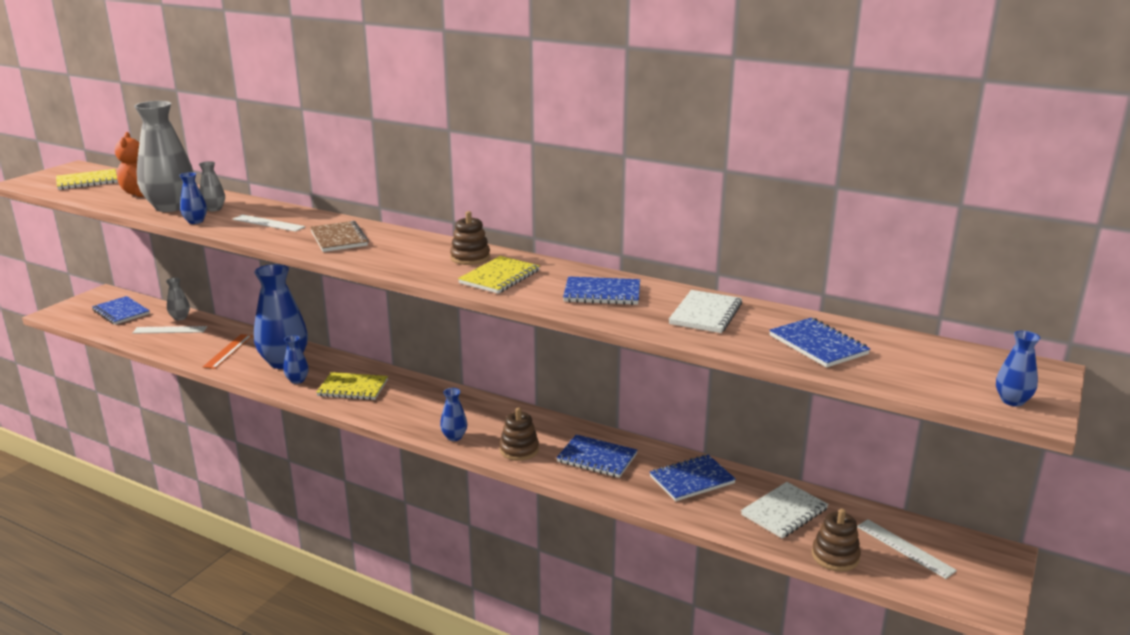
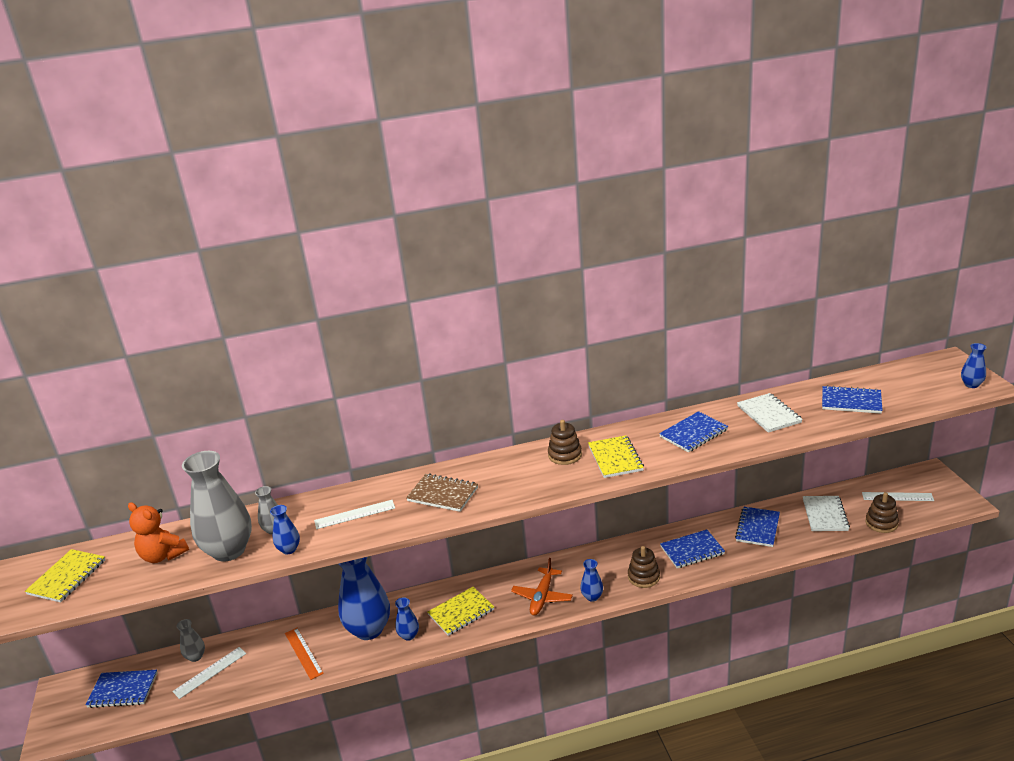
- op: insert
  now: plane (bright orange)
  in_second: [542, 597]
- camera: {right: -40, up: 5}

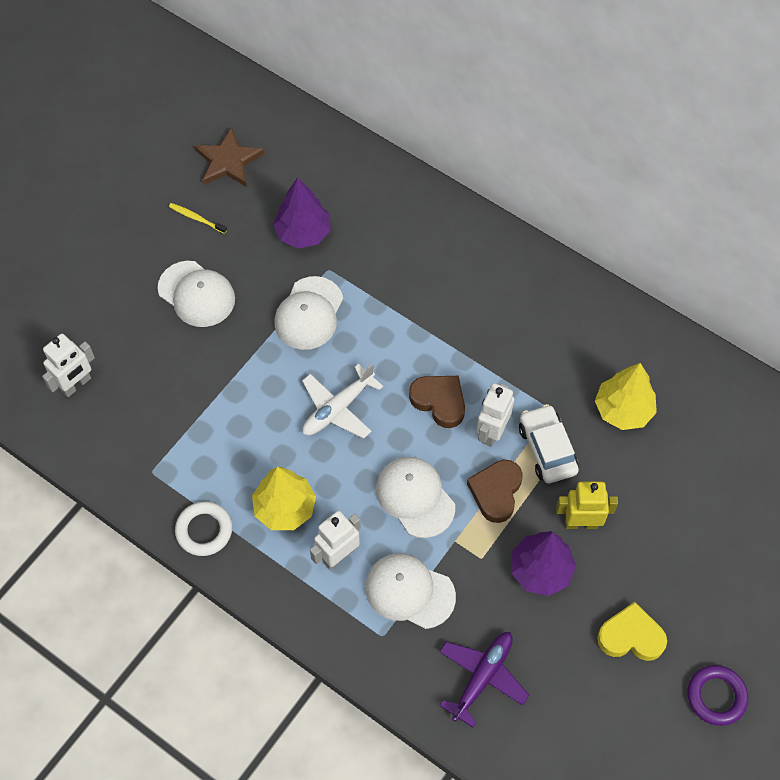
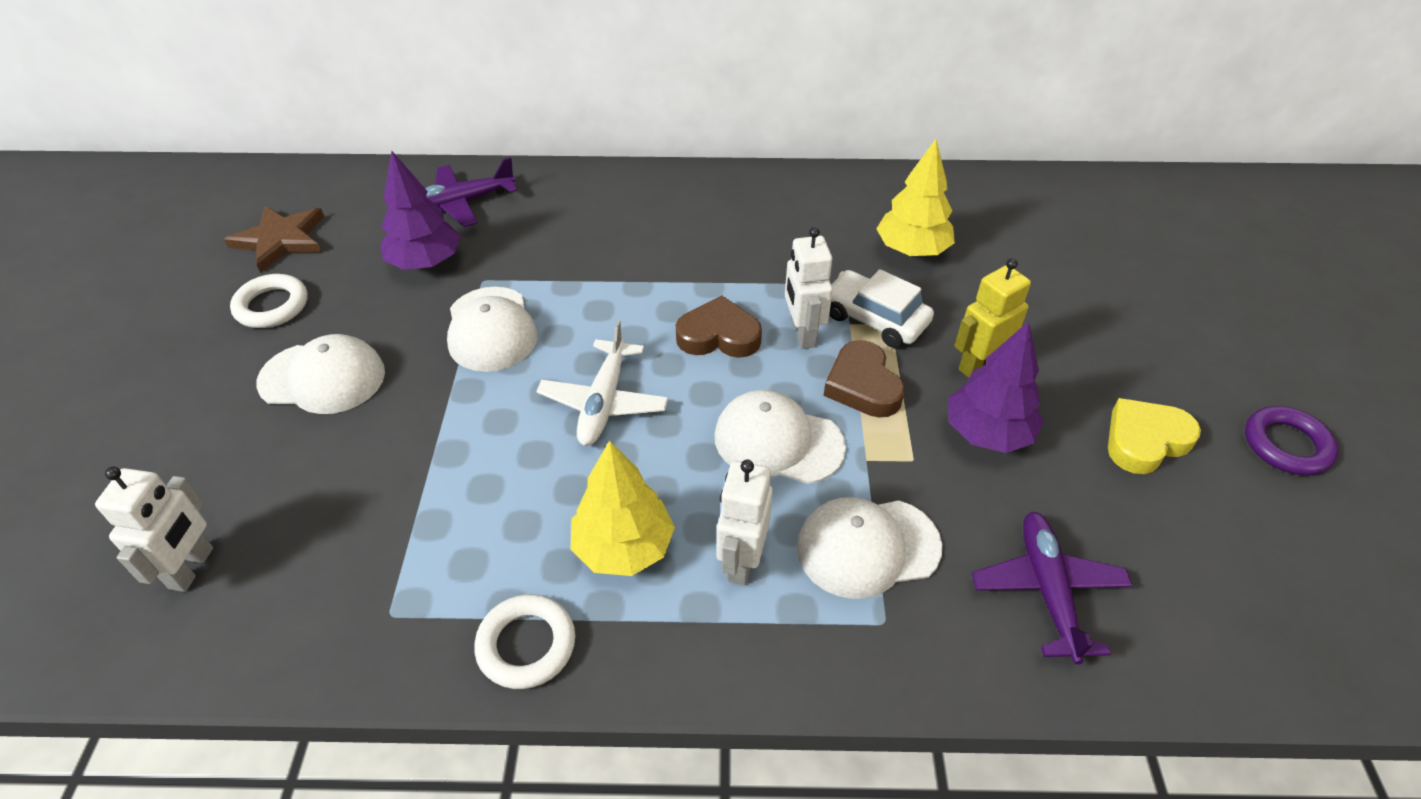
- op: insert
  now: plane (royal purple)
  in_second: [460, 203]
- op: replace
  was: tooth brush (bright yellow)
  now: torus (pure white)
  in_first: [196, 218]
  in_second: [272, 306]
- camera: {right: -35, up: -15}

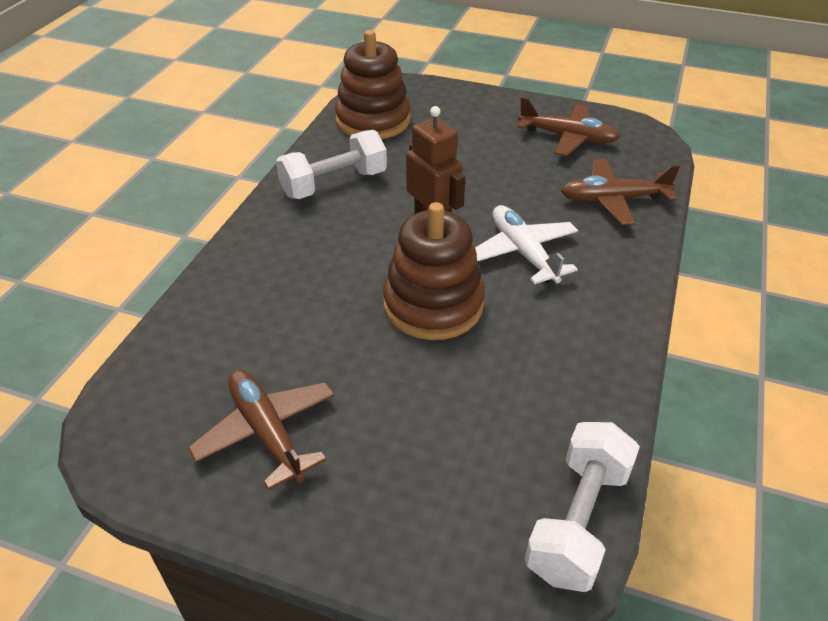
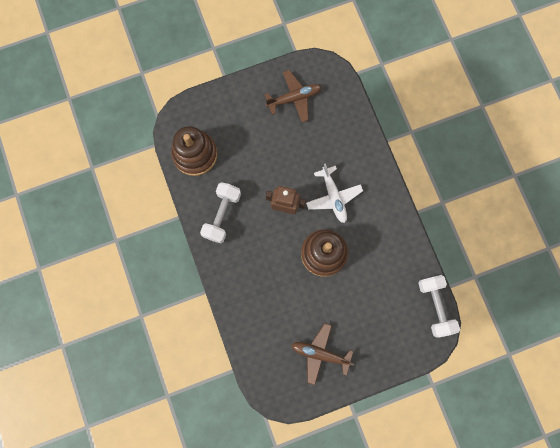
- op: delete
  was: plane (dark brown)
  in_first: [613, 199]
- op: rotate
  was: plane (pure white)
  in_first: [523, 252]
  in_second: [333, 197]
  clockwise: -135
- camera: {right: -40, up: 35}

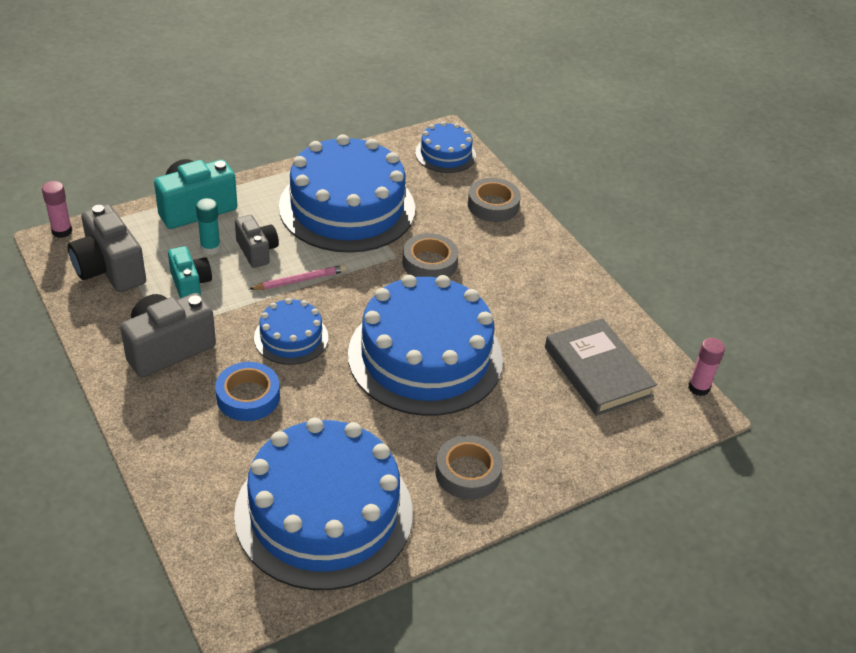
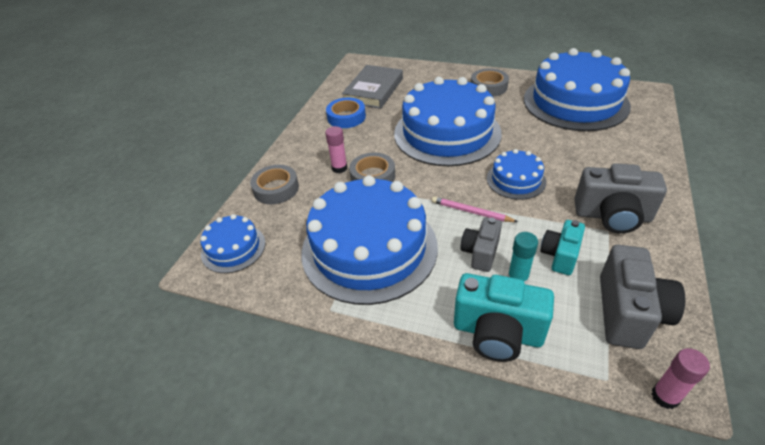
- op: move
  was: sticky tape (cobalt)
  in_first: [248, 397]
  in_second: [346, 117]
- op: move
  was: glue stick (rose-pink)
  in_first: [698, 388]
  in_second: [339, 168]
- camera: {right: -125, up: 0}

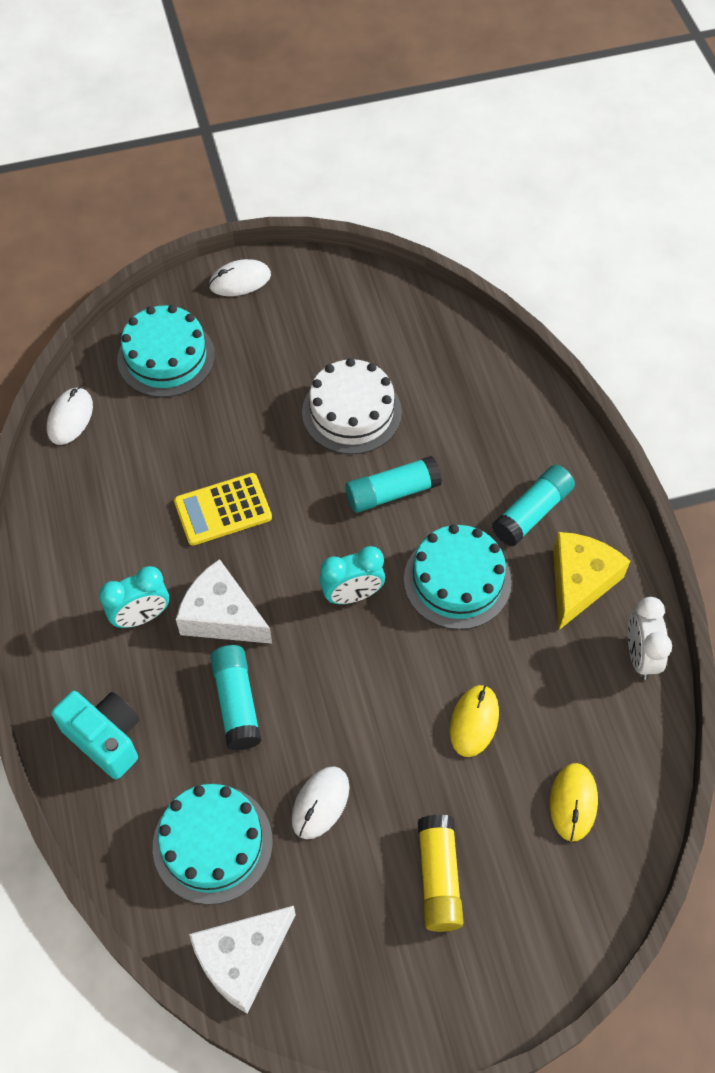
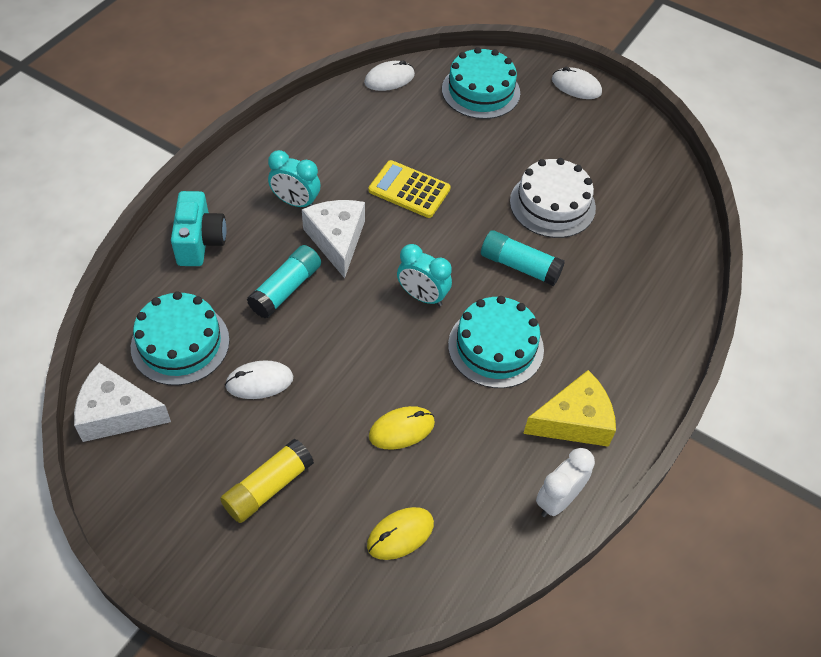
- op: delete
  was: glue stick (turquoise)
  in_first: [532, 513]
- camera: {right: 45, up: -5}

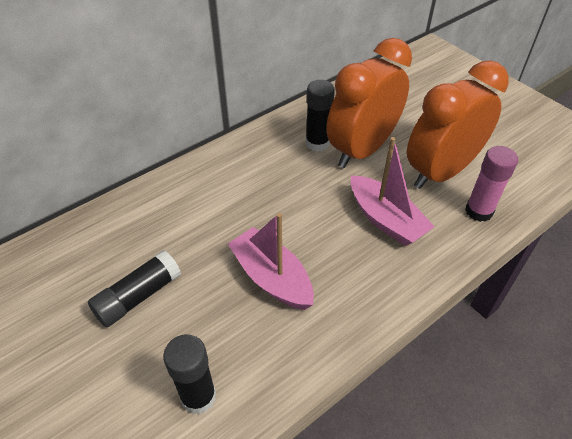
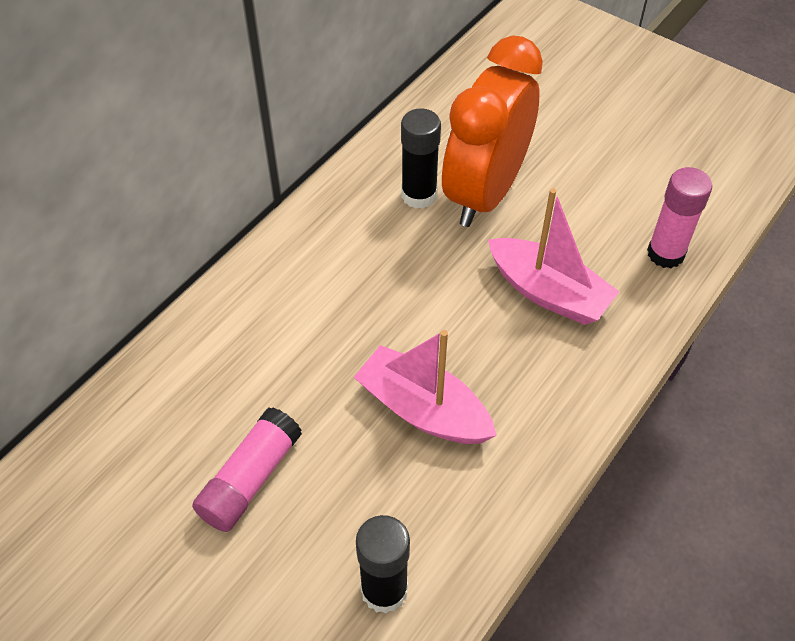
- op: delete
  was: clock (bright orange)
  in_first: [440, 172]
- op: recolor
  was: glue stick (jet-black)
  now: glue stick (rose-pink)
  in_first: [138, 296]
  in_second: [250, 479]
- camera: {right: -15, up: 5}

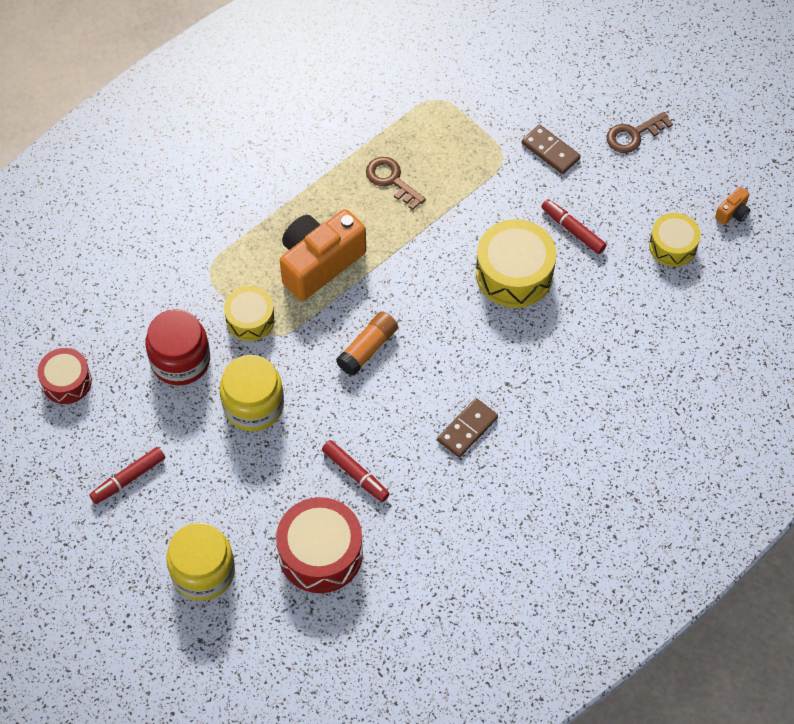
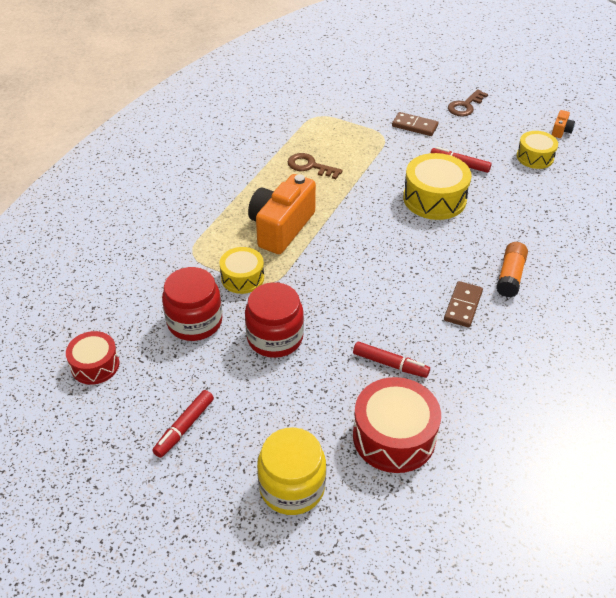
- op: move
  was: glue stick (bright orange)
  in_first: [367, 349]
  in_second: [510, 276]
- op: recolor
  was: jam jar (bright yellow)
  now: jam jar (scarlet)
  in_first: [253, 406]
  in_second: [275, 337]
- camera: {right: -20, up: -15}

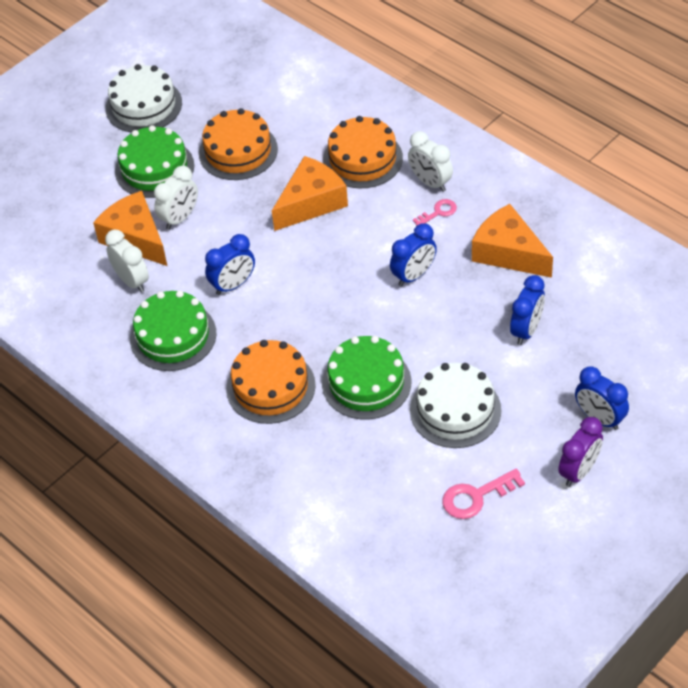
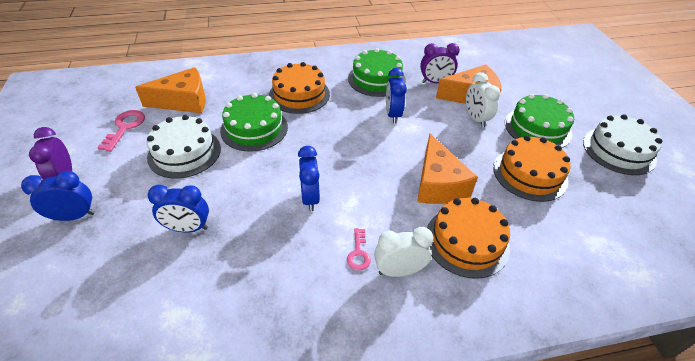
- op: move
  was: cheese (bright orange)
  in_first: [508, 253]
  in_second: [184, 101]
- op: recolor
  was: clock (pure white)
  now: clock (royal purple)
  in_first: [132, 281]
  in_second: [435, 82]
- op: rotate
  was: clock (cobalt)
  in_first: [526, 330]
  in_second: [188, 228]
  clockwise: -60
- camera: {right: 120, up: -5}

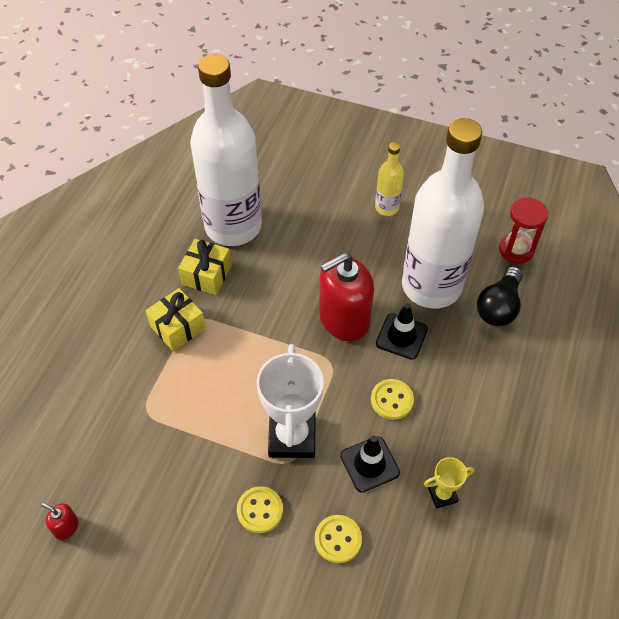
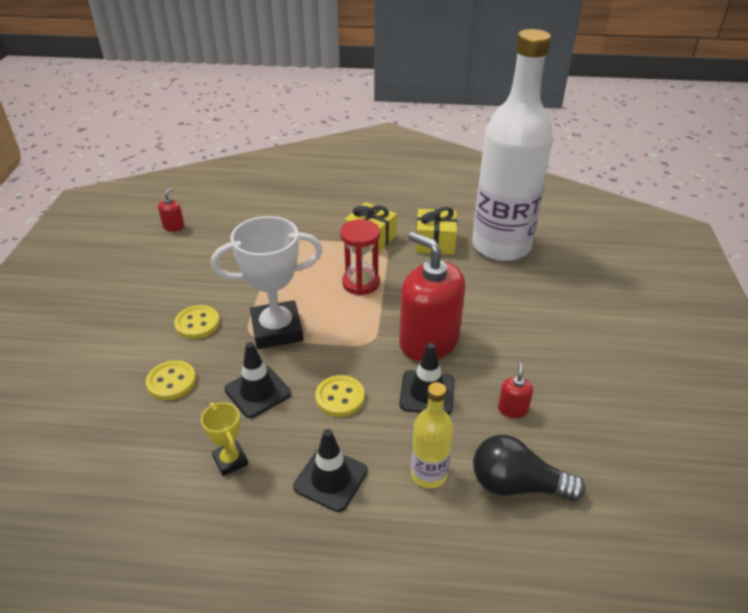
- op: insert
  now: safety cone (jet-black)
  in_second: [331, 479]
- op: move
  was: flask (bright yellow)
  in_first: [387, 207]
  in_second: [429, 474]
- op: move
  was: hourglass (scarlet)
  in_first: [516, 250]
  in_second: [361, 283]
- op: replace
  was: flask (pure white)
  now: pump bottle (scarlet)
  in_first: [431, 286]
  in_second: [512, 409]
- camera: {right: 75, up: -15}

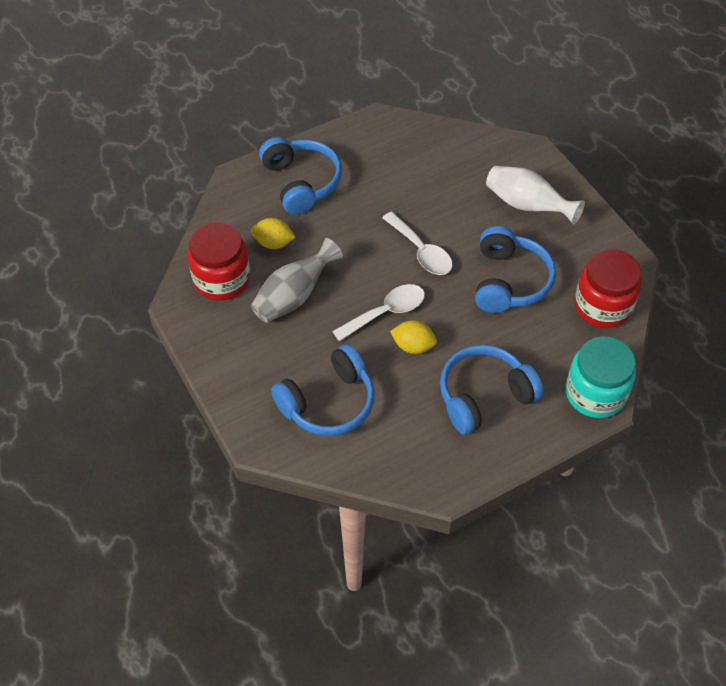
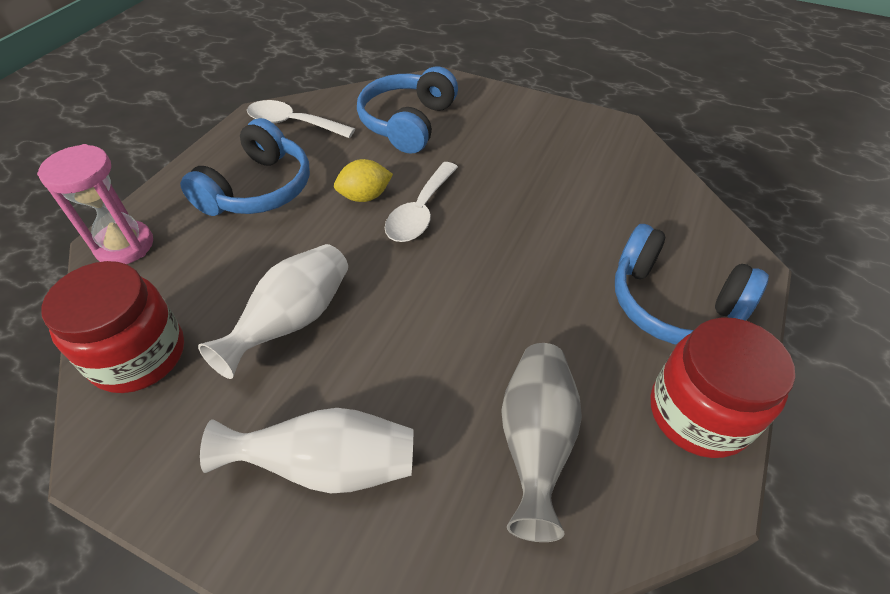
- op: delete
  was: citrus fruit (bright yellow)
  in_first: [273, 243]
- op: move
  was: jam jar (scarlet)
  in_first: [222, 279]
  in_second: [698, 413]
- op: move
  was: tall vase (ash-grey)
  in_first: [294, 296]
  in_second: [535, 441]
- op: move
  was: spoon (pure white)
  in_first: [421, 251]
  in_second: [292, 123]
- op: replace
  was: over-ear headphones (cobalt)
  now: tall vase (pure white)
  in_first: [509, 281]
  in_second: [293, 321]
- op: replace
  was: jam jar (turquoise)
  now: hourglass (rose-pink)
  in_first: [595, 393]
  in_second: [125, 246]
- camera: {right: 145, up: -5}

